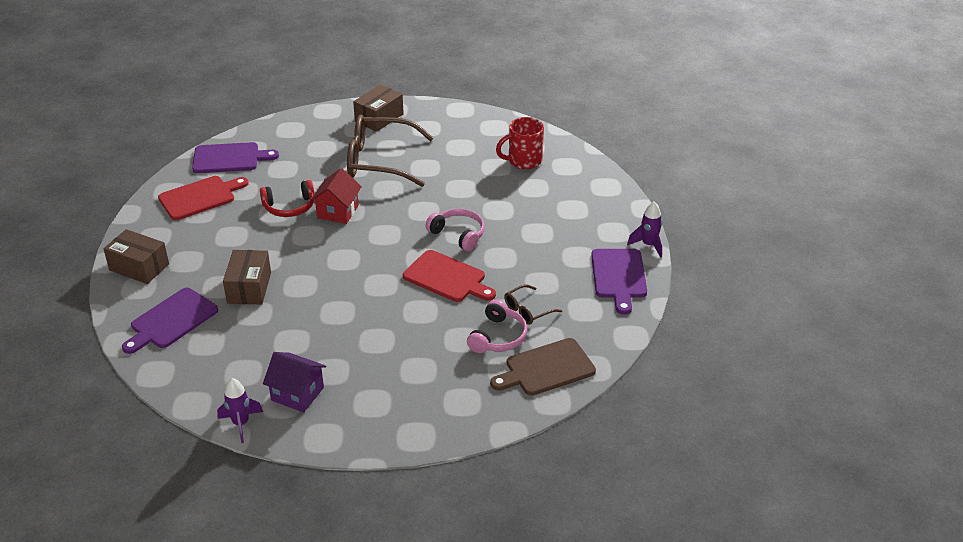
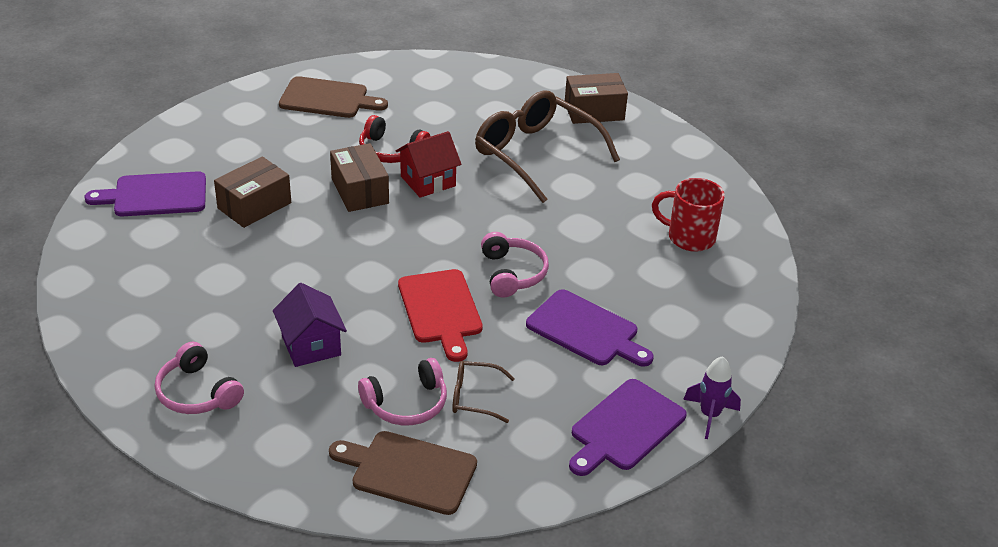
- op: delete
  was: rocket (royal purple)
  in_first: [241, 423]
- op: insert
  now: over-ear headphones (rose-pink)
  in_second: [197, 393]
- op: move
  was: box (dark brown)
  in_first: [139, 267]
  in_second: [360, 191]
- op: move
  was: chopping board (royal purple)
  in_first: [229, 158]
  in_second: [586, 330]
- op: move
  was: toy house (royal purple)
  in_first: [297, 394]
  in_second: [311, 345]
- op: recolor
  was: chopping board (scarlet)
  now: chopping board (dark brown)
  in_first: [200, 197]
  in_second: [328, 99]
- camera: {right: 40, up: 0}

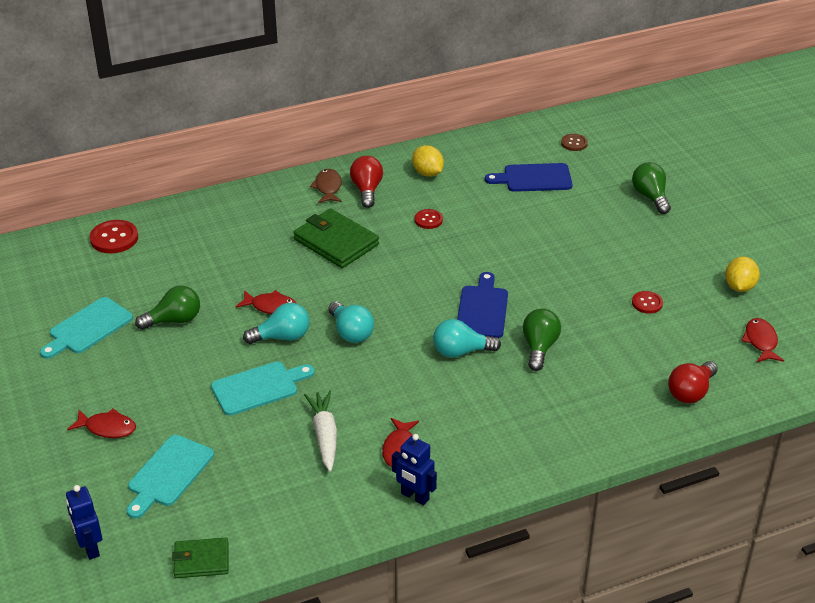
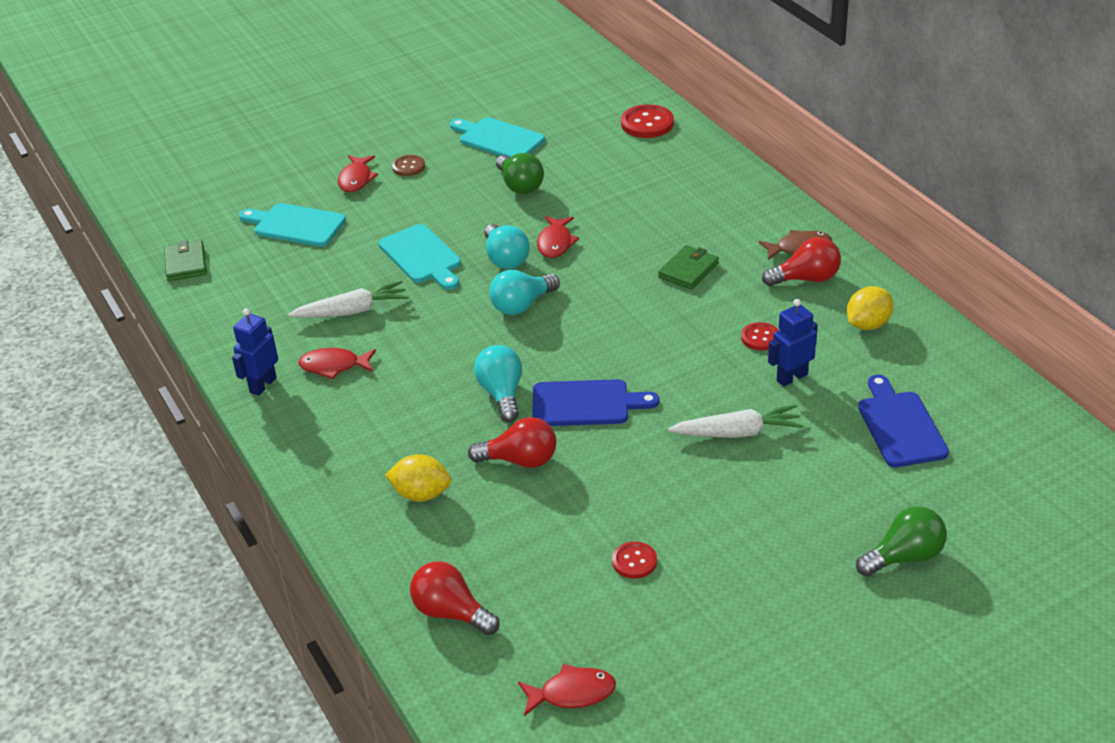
- op: insert
  now: root vegetable (pure white)
  in_second: [738, 432]
- op: move
  was: toy robot (cobalt)
  in_first: [90, 548]
  in_second: [791, 377]
- op: move
  was: button (dark brown)
  in_first: [574, 143]
  in_second: [408, 167]
- op: move
  was: citrus fruit (bright yellow)
  in_first: [739, 287]
  in_second: [421, 494]
- op: recolor
  was: bulb (green)
  now: bulb (scarlet)
  in_first: [539, 347]
  in_second: [520, 460]
- op: resize
  was: card wallet (green)
  in_first: [336, 242]
  in_second: [688, 270]
  ratio: 0.6
- camera: {right: 85, up: 0}

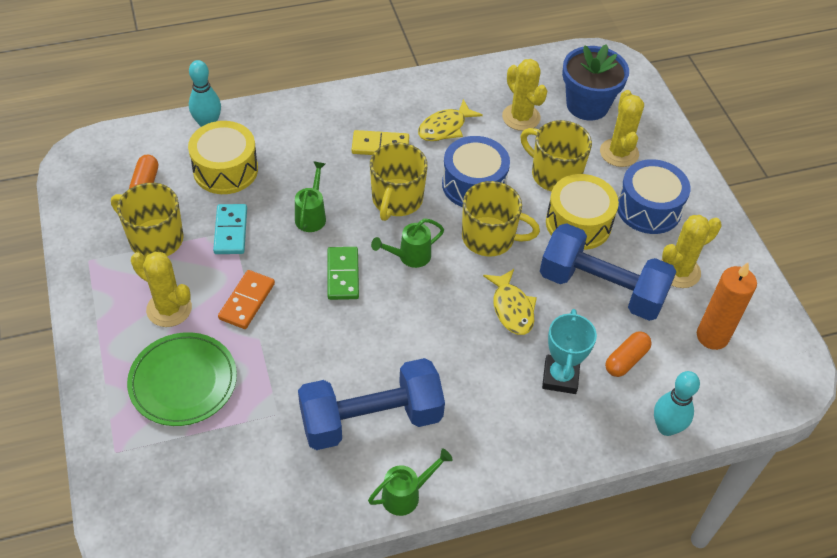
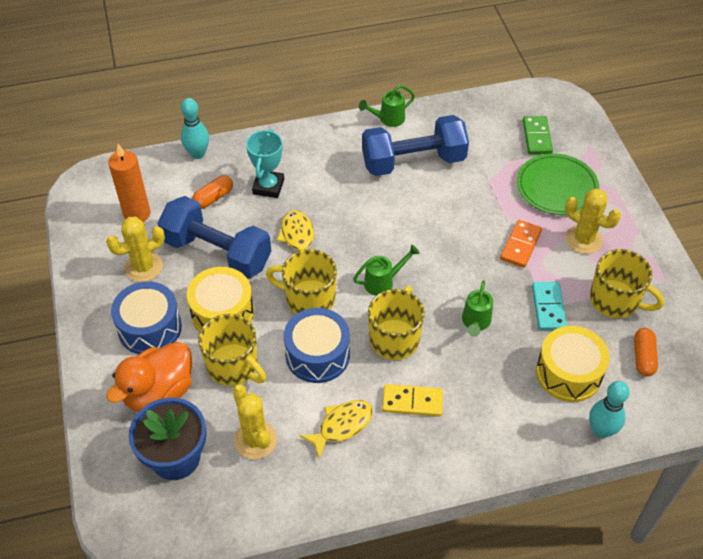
- op: move
  was: domino (green)
  in_first: [342, 275]
  in_second: [537, 137]
- op: replace
  was: cactus (bright yellow)
  now: rubber duck (bright orange)
  in_first: [619, 153]
  in_second: [159, 392]
- camera: {right: -175, up: 0}

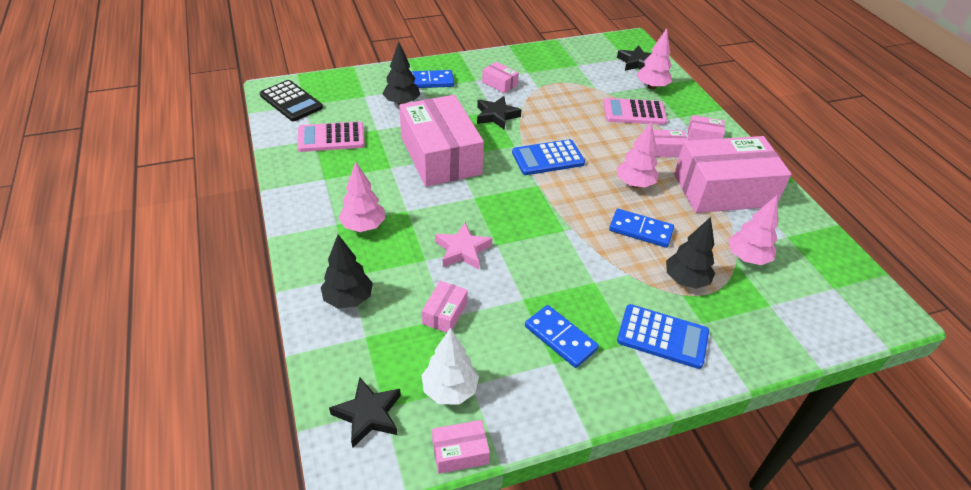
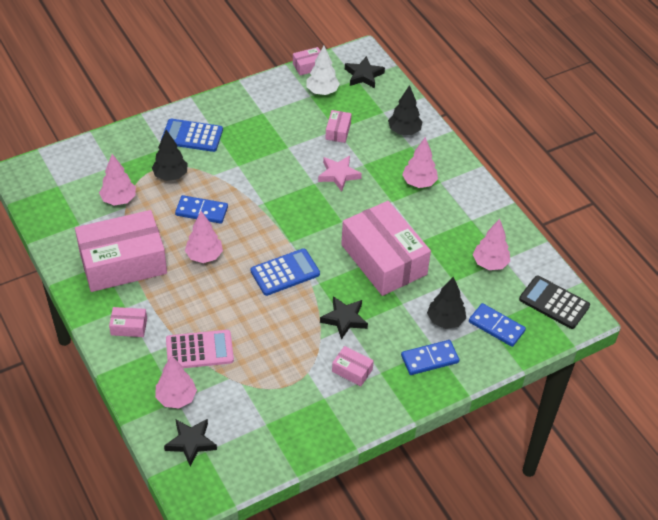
- op: delete
  was: box (rose-pink)
  in_first: [666, 150]
- op: move
  was: domino (cobalt)
  in_first: [560, 338]
  in_second: [496, 326]
- op: replace
  was: pocket calculator (rose-pink)
  now: tree (rose-pink)
  in_first: [331, 138]
  in_second: [490, 263]
- camera: {right: 170, up: 5}

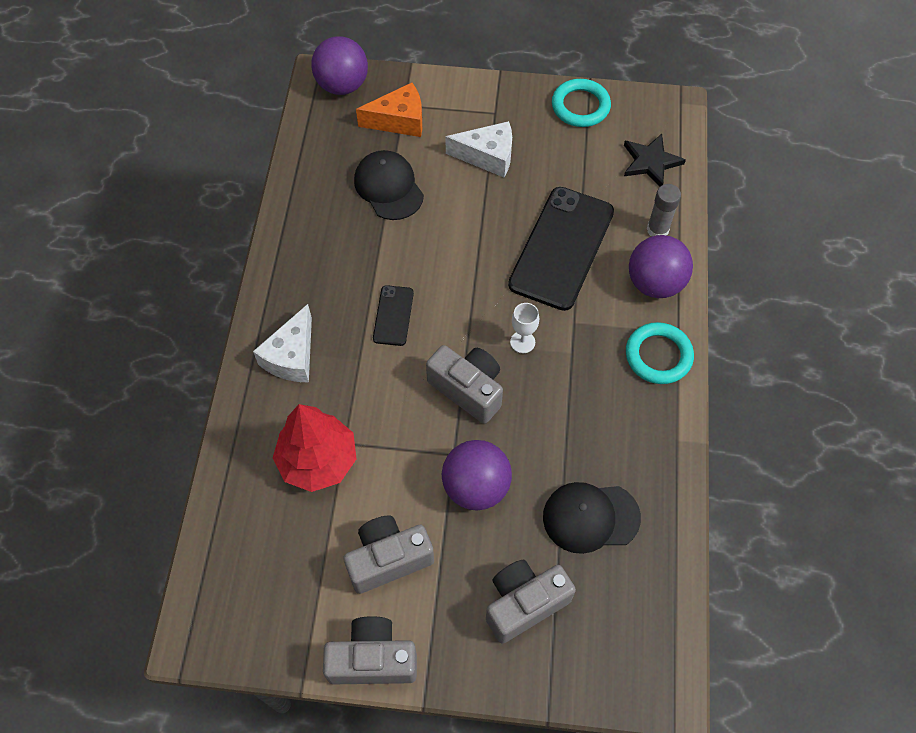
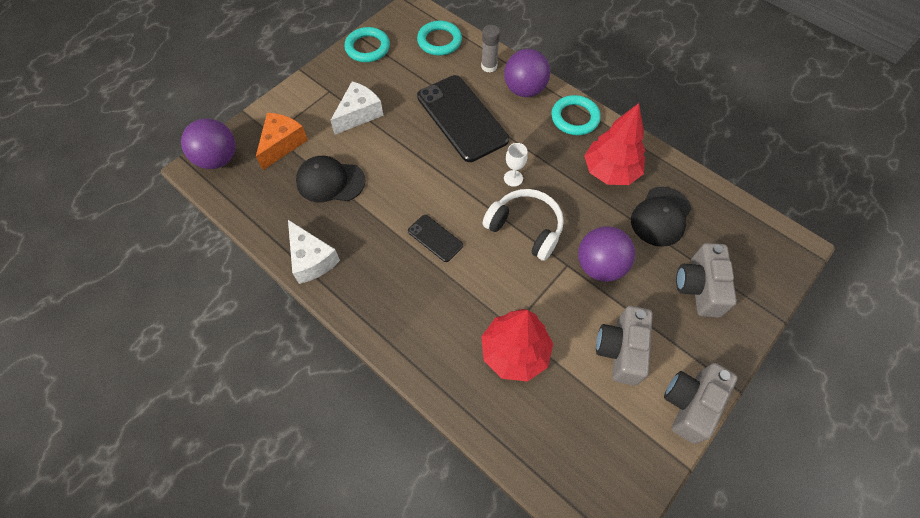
- op: insert
  now: tree (scarlet)
  in_second: [610, 171]
- op: move
  was: cheese (pure white)
  in_first: [292, 356]
  in_second: [312, 259]
- op: replace
  was: compact camera (ash-grey)
  now: over-ear headphones (pure white)
  in_first: [468, 389]
  in_second: [525, 228]
- op: replace
  was: five-pointed star (jet-black)
  now: torus (turquoise)
  in_first: [650, 162]
  in_second: [439, 41]
- camera: {right: -55, up: 0}

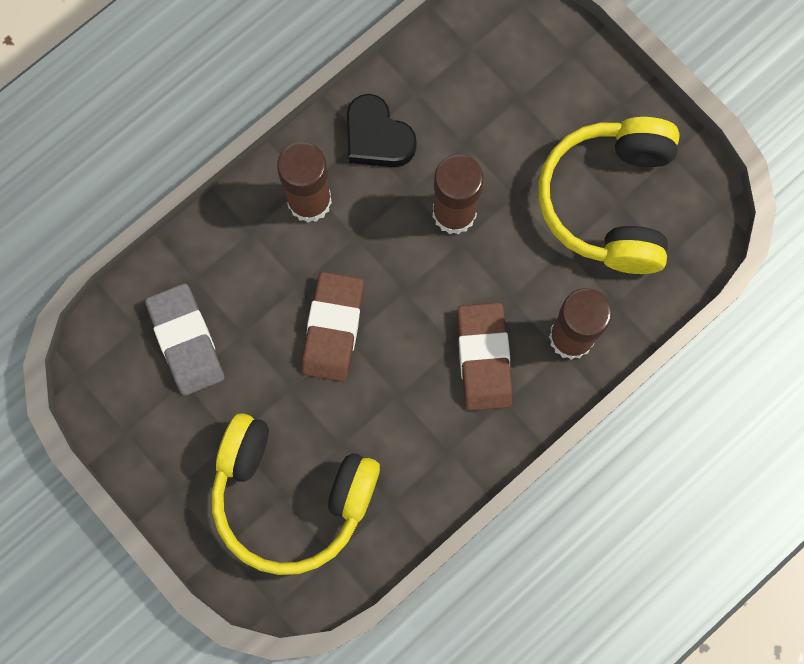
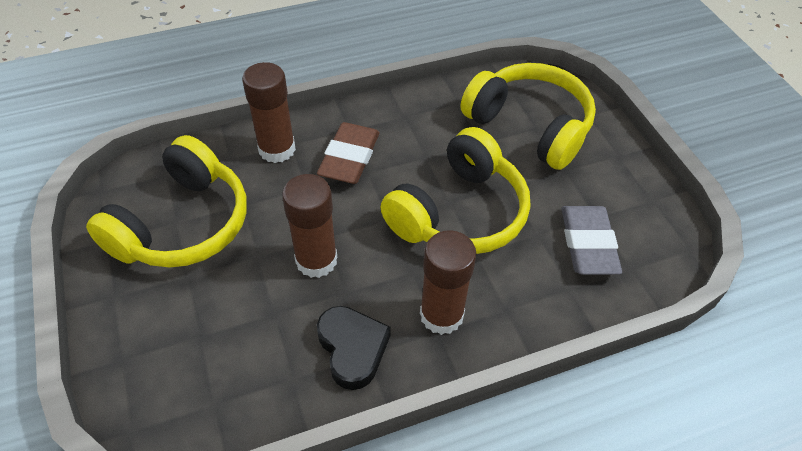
- op: replace
  was: pencil eraser (dark brown)
  now: over-ear headphones (bright yellow)
  in_first: [333, 328]
  in_second: [459, 213]
- camera: {right: -160, up: -25}

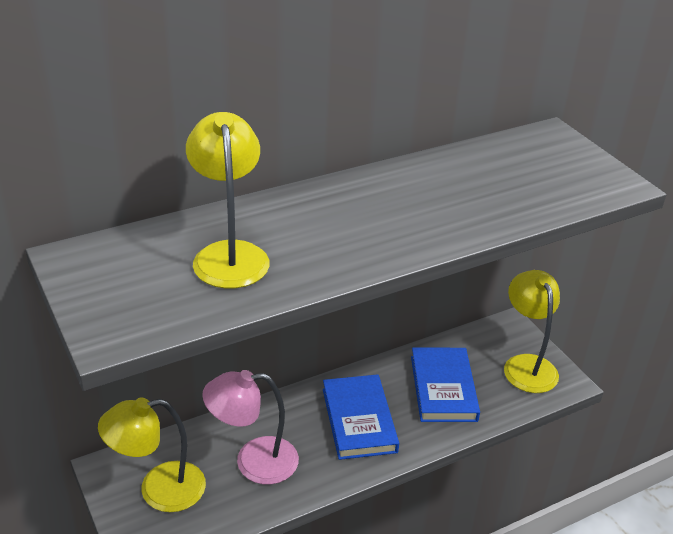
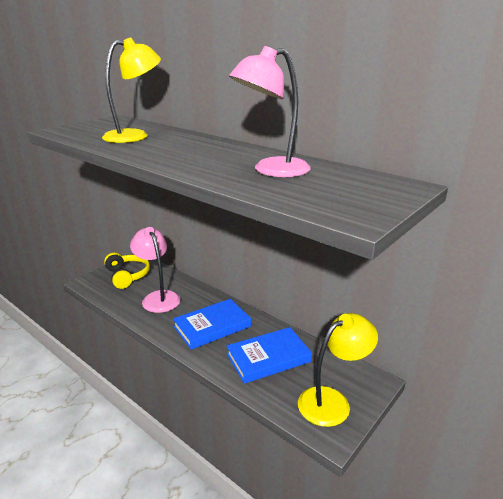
- op: insert
  now: desk lamp (rose-pink)
  in_second: [271, 170]
- op: replace
  was: desk lamp (bright yellow)
  now: over-ear headphones (bright yellow)
  in_first: [158, 489]
  in_second: [127, 276]
- camera: {right: 70, up: -10}

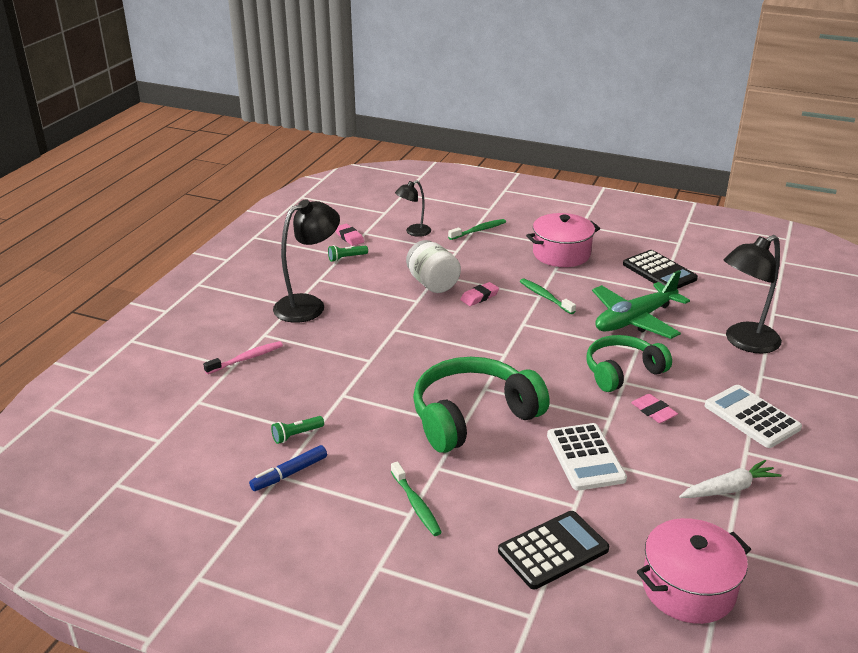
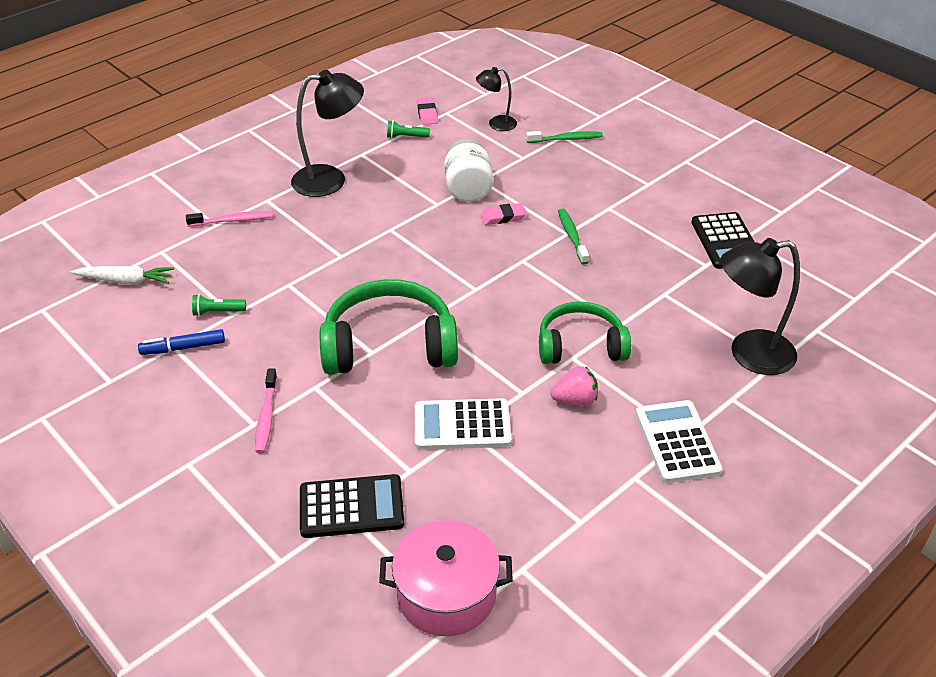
- op: delete
  was: stockpot (rose-pink)
  in_first: [561, 254]
- op: delete
  was: plane (green)
  in_first: [634, 320]
- op: move
  was: root vegetable (pure white)
  in_first: [729, 489]
  in_second: [126, 281]
- op: replace
  was: pencil eraser (rose-pink)
  now: berry (rose-pink)
  in_first: [653, 411]
  in_second: [575, 400]
- op: recolor
  was: tooth brush (green)
  now: tooth brush (rose-pink)
  in_first: [416, 505]
  in_second: [266, 417]
- op: rotate
  was: pocket calculator (pure white)
  in_first: [585, 457]
  in_second: [462, 425]
  clockwise: 75
- camera: {right: 25, up: 10}

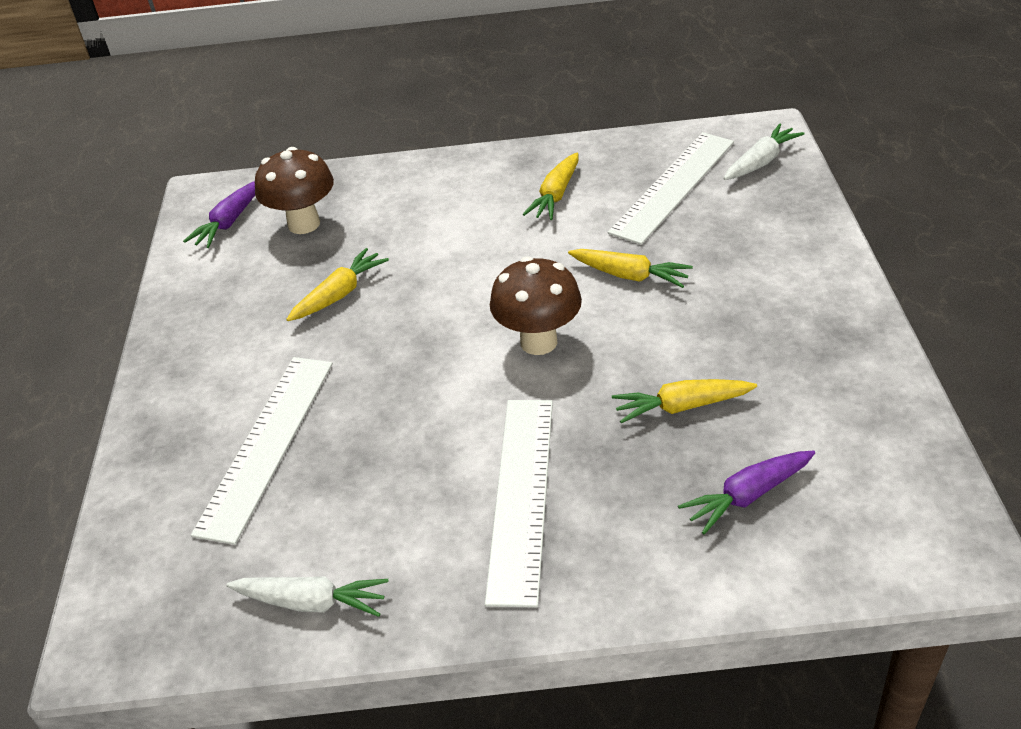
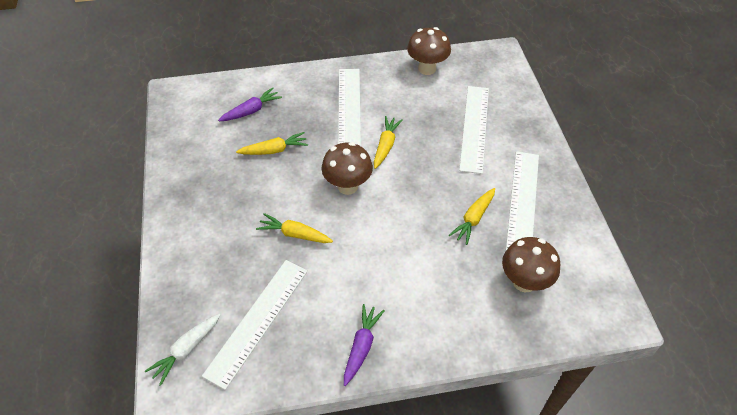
- op: insert
  now: ruler (pure white)
  in_second: [522, 201]
- op: move
  was: root vegetable (royal purple)
  in_first: [229, 222]
  in_second: [361, 347]
- op: move
  was: root vegetable (bright yellow)
  in_first: [556, 195]
  in_second: [386, 146]
- op: replace
  was: root vegetable (pure white)
  now: fungus (dark brown)
  in_first: [311, 602]
  in_second: [427, 69]
- camera: {right: 170, up: 10}

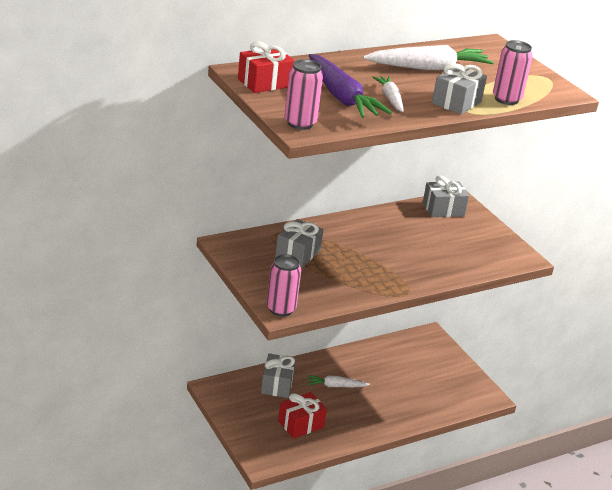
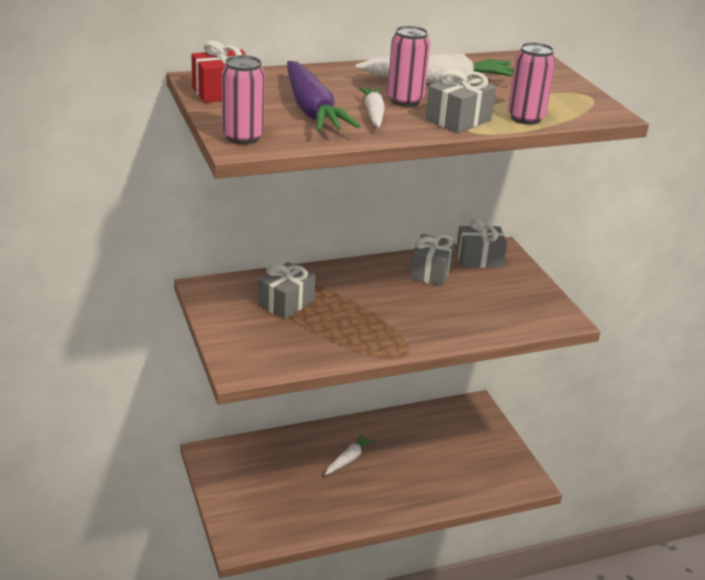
- op: delete
  was: wrapped gift (scarlet)
  in_first: [300, 424]
- op: move
  was: wrapped gift (ash-grey)
  in_first: [277, 384]
  in_second: [430, 272]
- op: move
  was: can (rose-pink)
  in_first: [281, 309]
  in_second: [405, 100]
- op: rotate
  was: root vegetable (pure white)
  in_first: [335, 386]
  in_second: [349, 459]
  clockwise: 120
- camera: {right: 10, up: 0}

